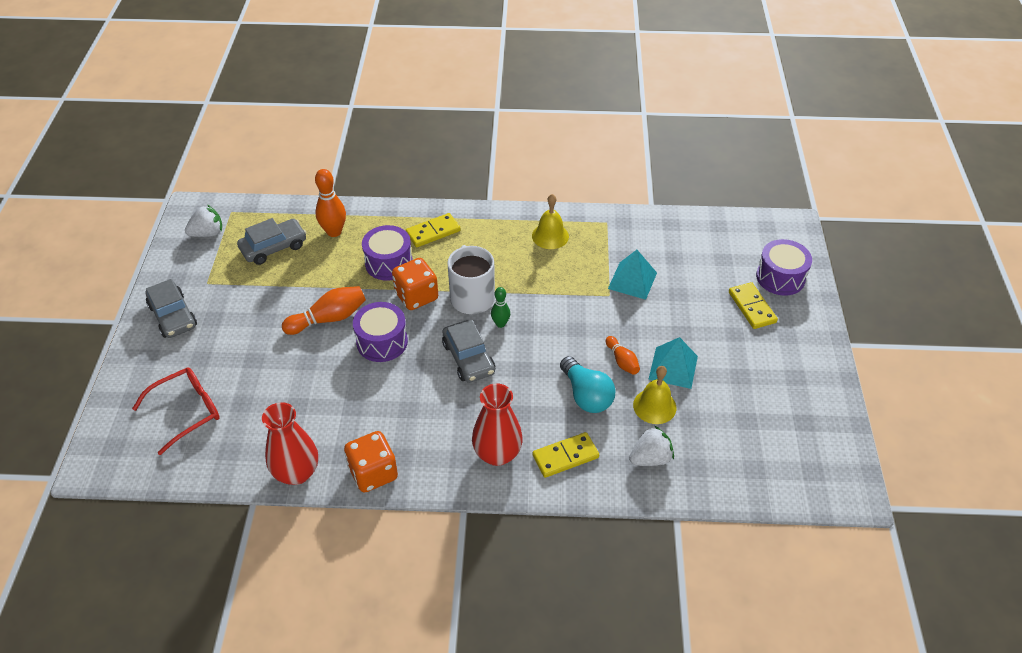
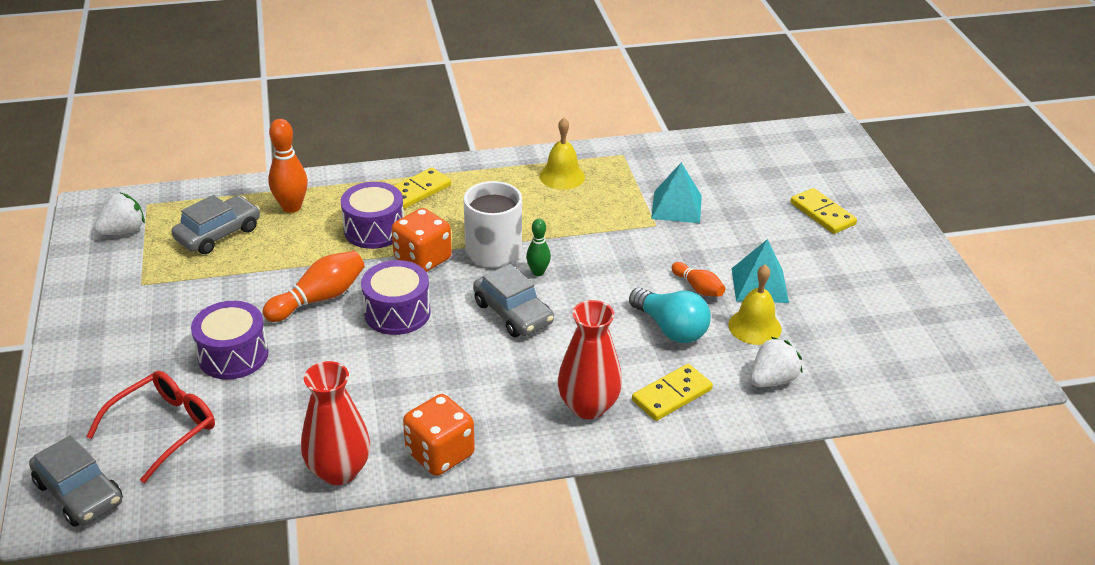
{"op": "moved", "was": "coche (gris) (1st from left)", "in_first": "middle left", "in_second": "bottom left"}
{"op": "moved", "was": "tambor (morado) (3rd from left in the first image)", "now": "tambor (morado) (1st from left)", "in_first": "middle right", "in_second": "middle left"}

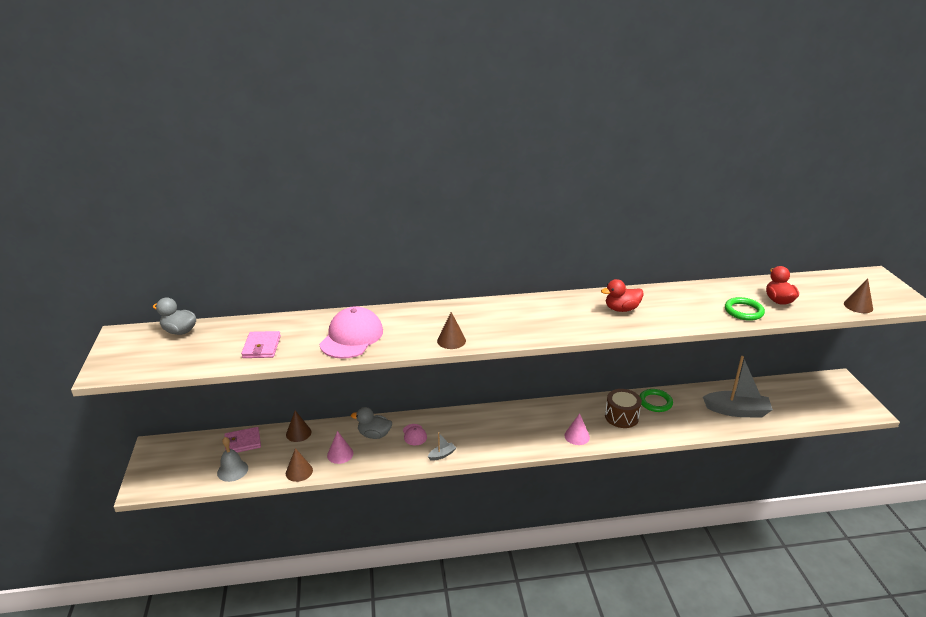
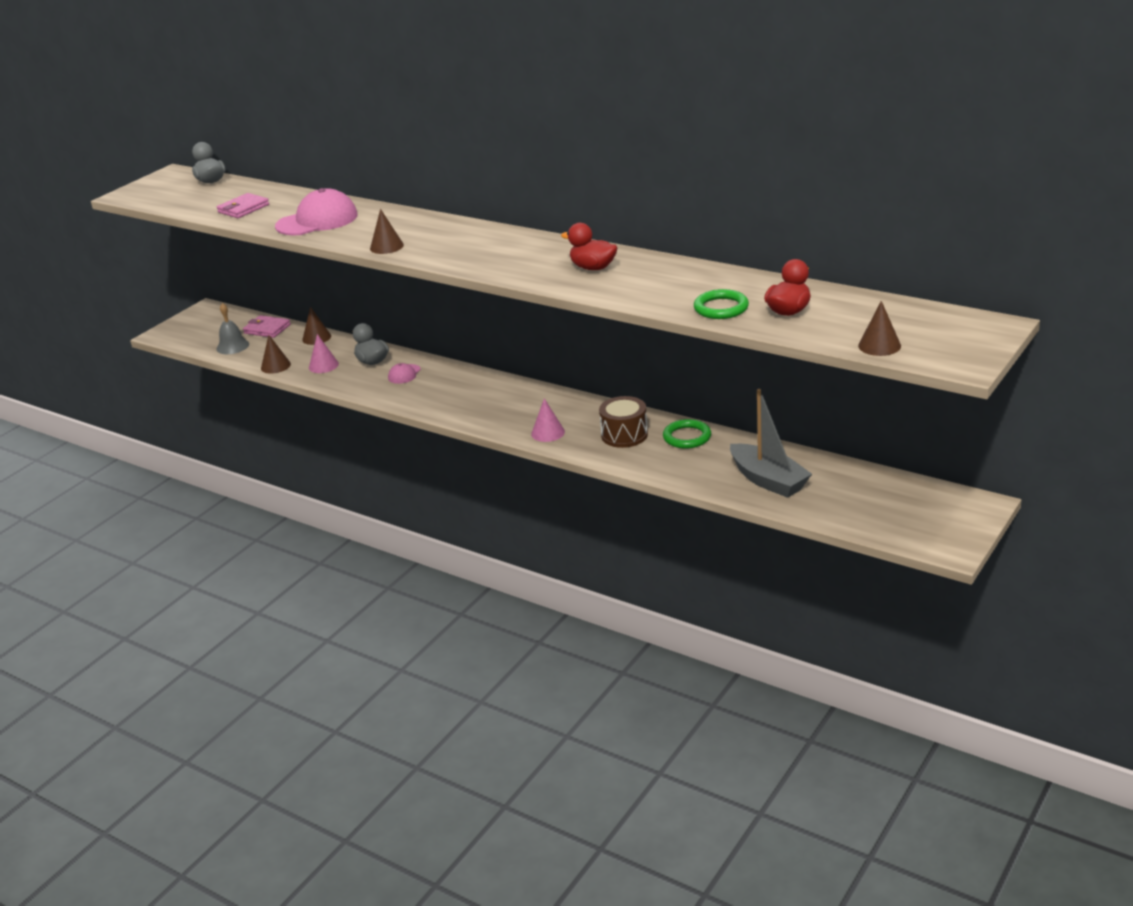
{"op": "removed", "was": "barco (gris) (1st from left)", "in_first": "bottom centre"}

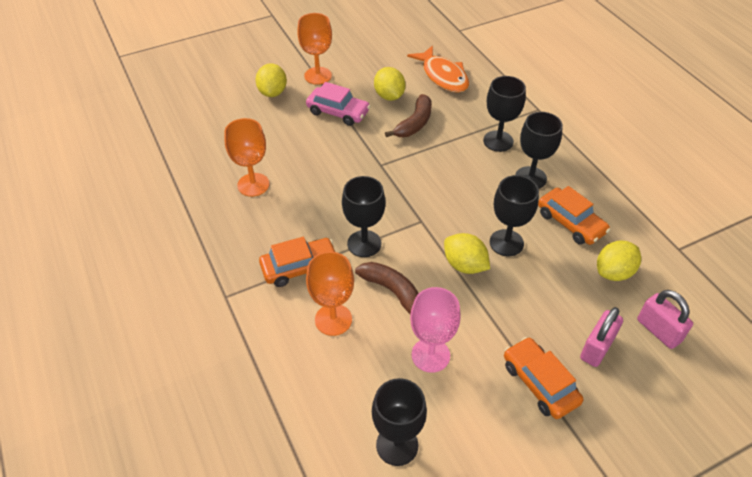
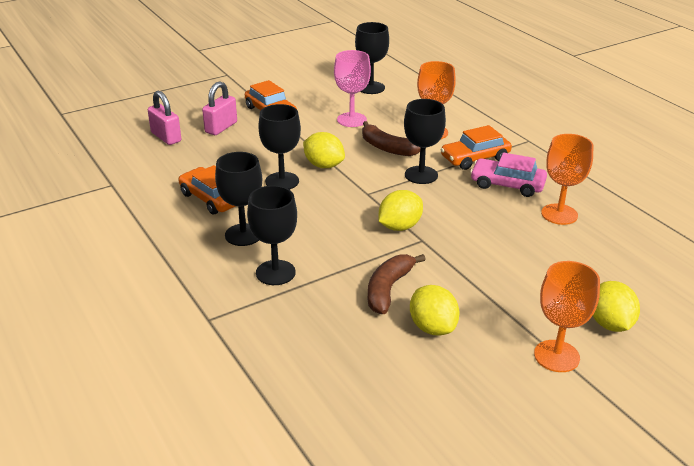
{"op": "removed", "was": "pez (naranja)", "in_first": "top centre"}
{"op": "moved", "was": "coche (rosa)", "in_first": "top centre", "in_second": "middle right"}
{"op": "moved", "was": "limón (amarillo) (4th from left in the first image)", "now": "limón (amarillo) (2nd from left)", "in_first": "middle right", "in_second": "centre"}

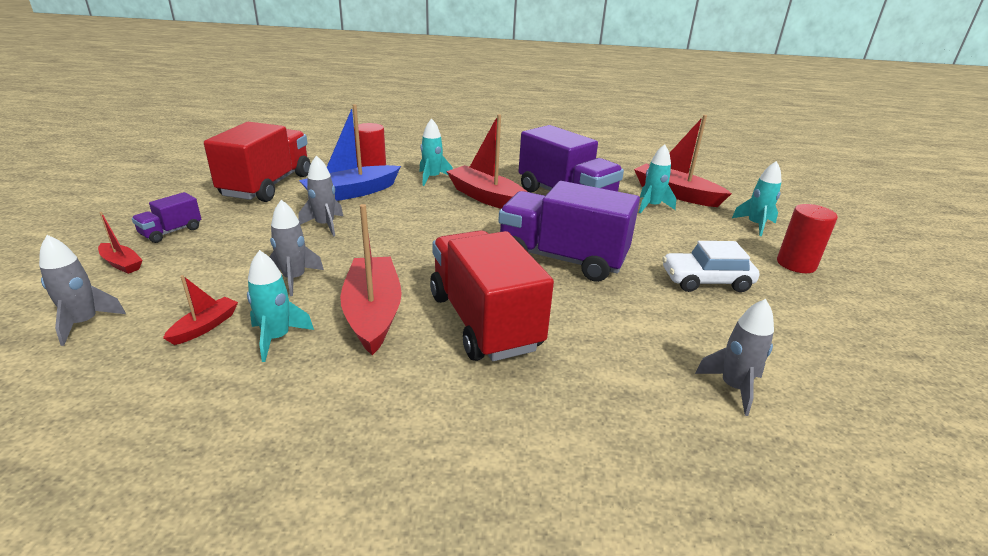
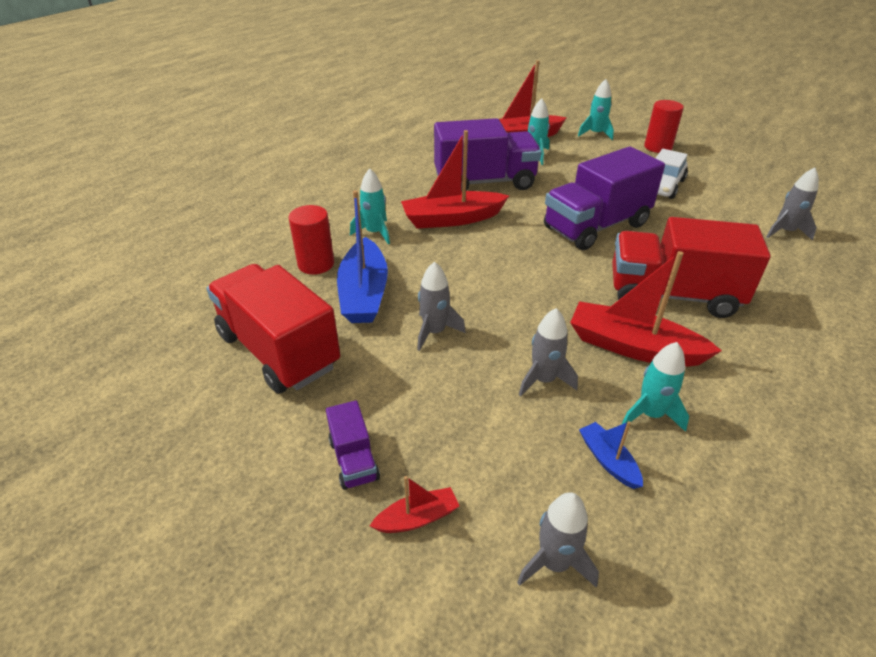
{"op": "recoloured", "was": "barco (rojo) (2nd from left)", "now": "barco (azul) (2nd from left)", "in_first": "middle left", "in_second": "bottom right"}

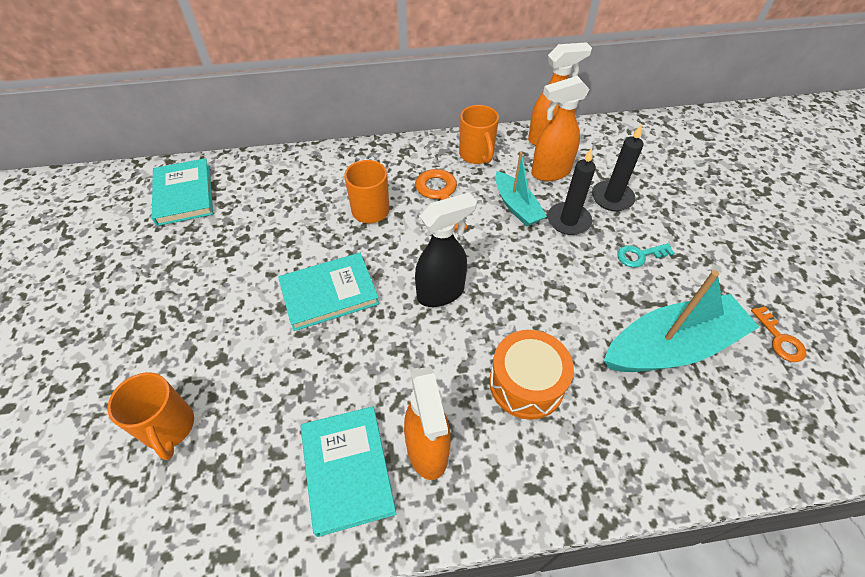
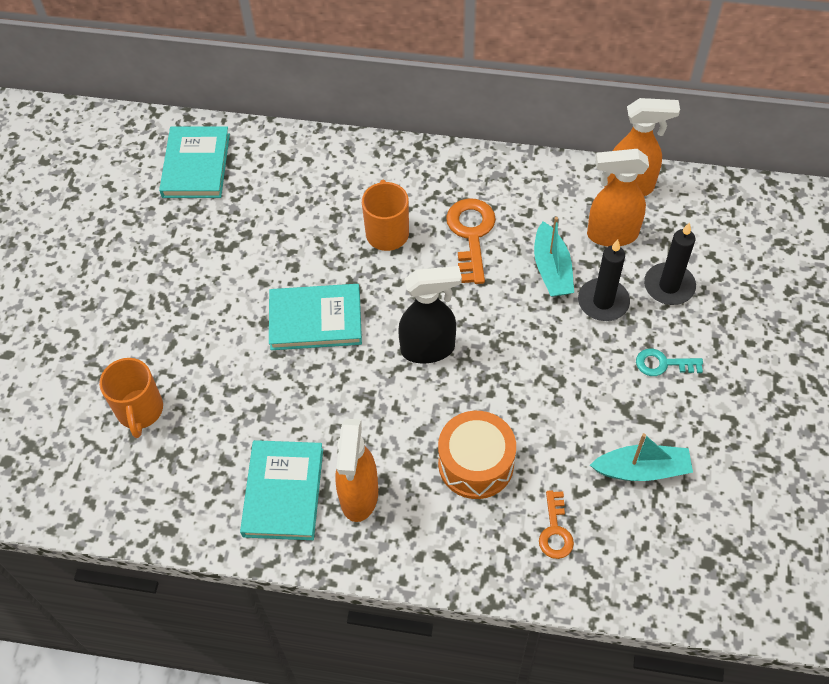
{"op": "removed", "was": "taza (naranja) (3rd from left)", "in_first": "top centre"}
{"op": "moved", "was": "llave (naranja) (2nd from left)", "in_first": "middle right", "in_second": "bottom right"}
{"op": "resized", "was": "barco (turquesa) (2nd from left)", "in_first": "middle right", "in_second": "bottom right", "ratio": 0.59}

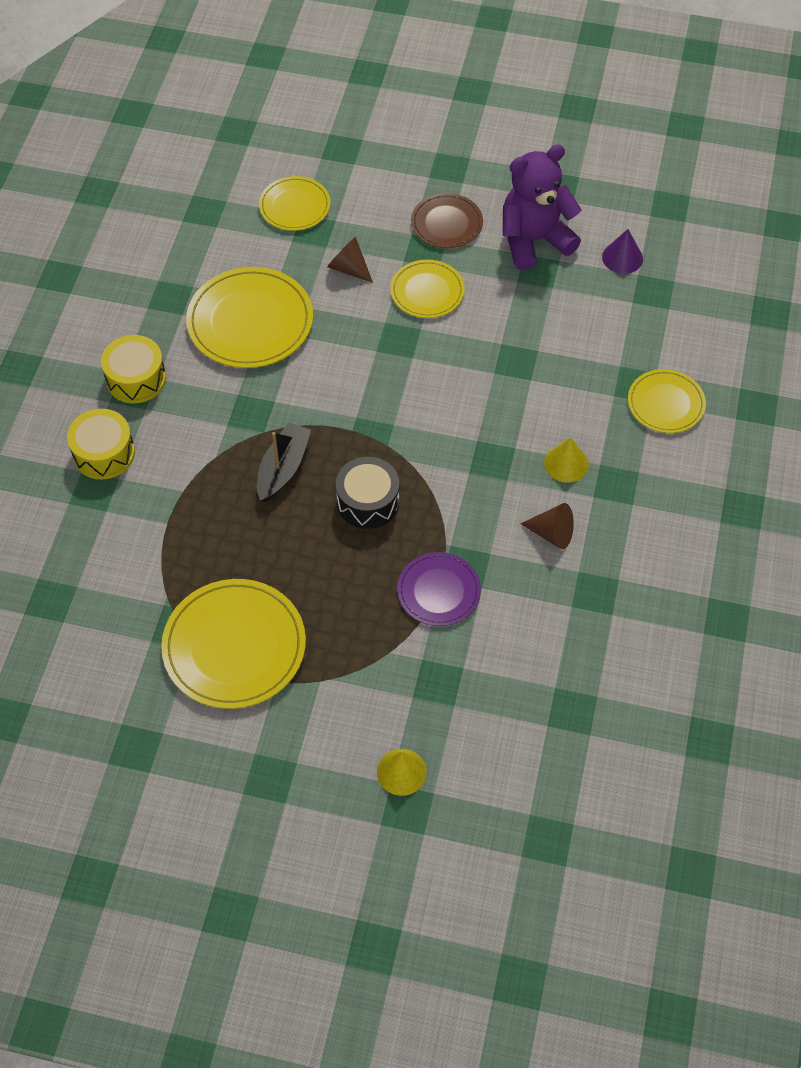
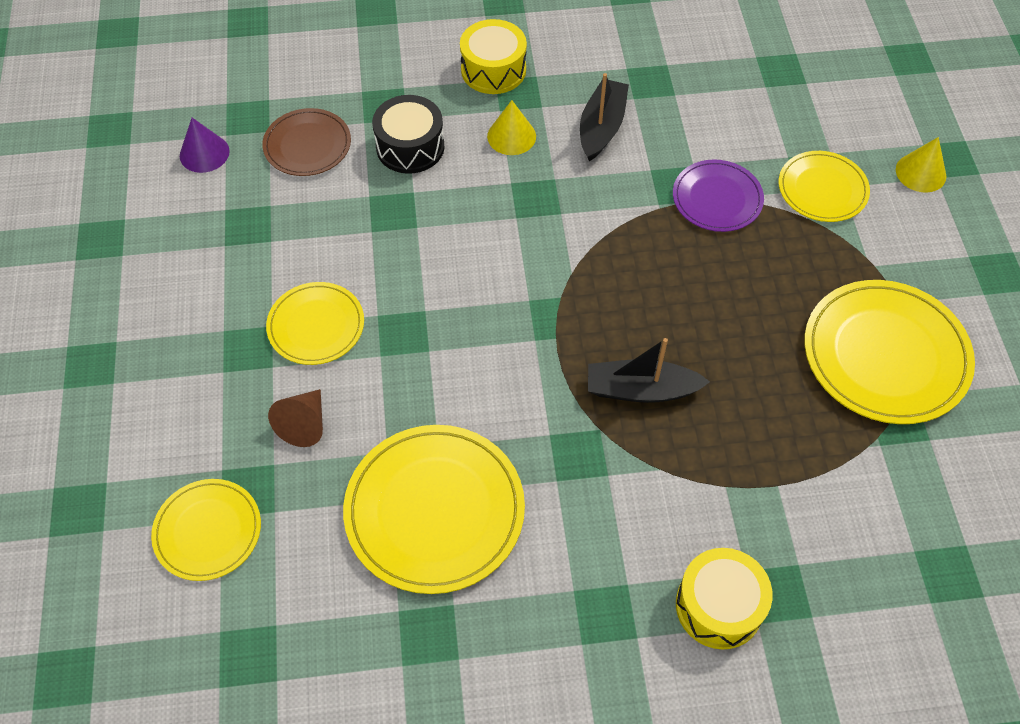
{"op": "removed", "was": "osito (morado)", "in_first": "top right"}
{"op": "moved", "was": "tambor (amarillo) (2nd from left in the first image)", "now": "tambor (amarillo) (1st from left)", "in_first": "middle left", "in_second": "top centre"}
{"op": "moved", "was": "tambor (negro)", "in_first": "centre", "in_second": "top centre"}
{"op": "moved", "was": "plato (marrón)", "in_first": "top centre", "in_second": "top left"}
{"op": "moved", "was": "plato (amarillo) (5th from left in the first image)", "now": "plato (amarillo) (4th from left)", "in_first": "middle right", "in_second": "top right"}
{"op": "replaced", "was": "cono (marrón) (2nd from left)", "now": "barco (negro) (1st from left)", "in_first": "middle right", "in_second": "top centre"}

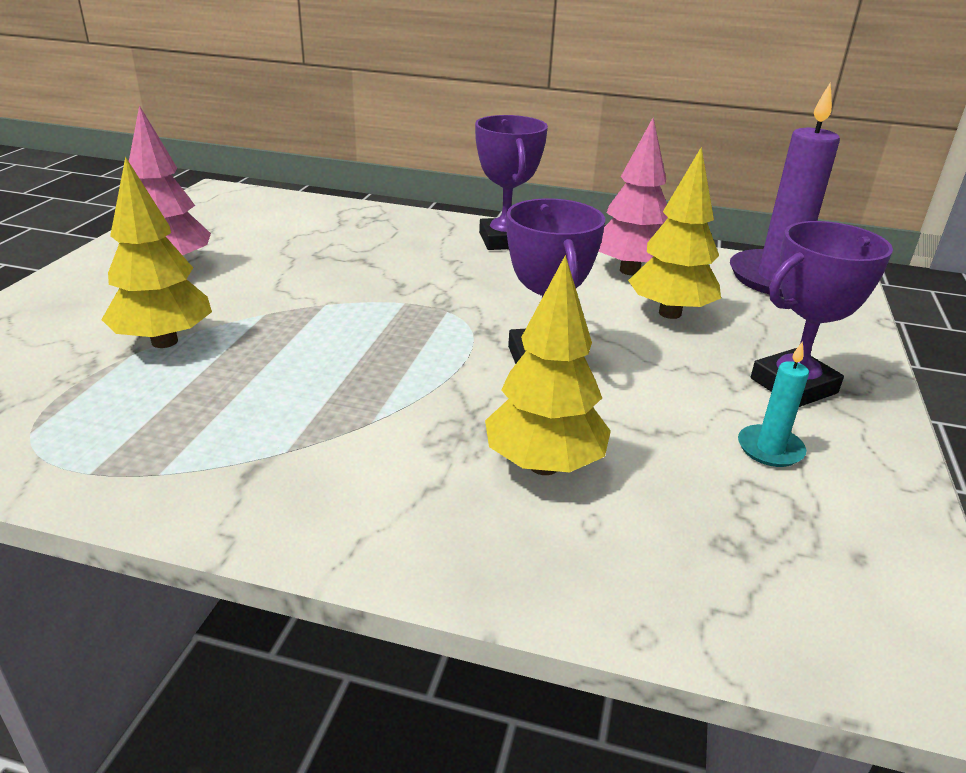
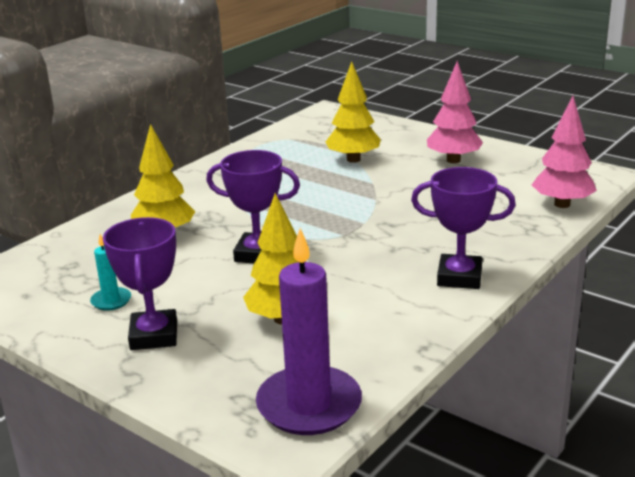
{"op": "moved", "was": "árbol (rosa) (2nd from left)", "in_first": "top centre", "in_second": "top right"}

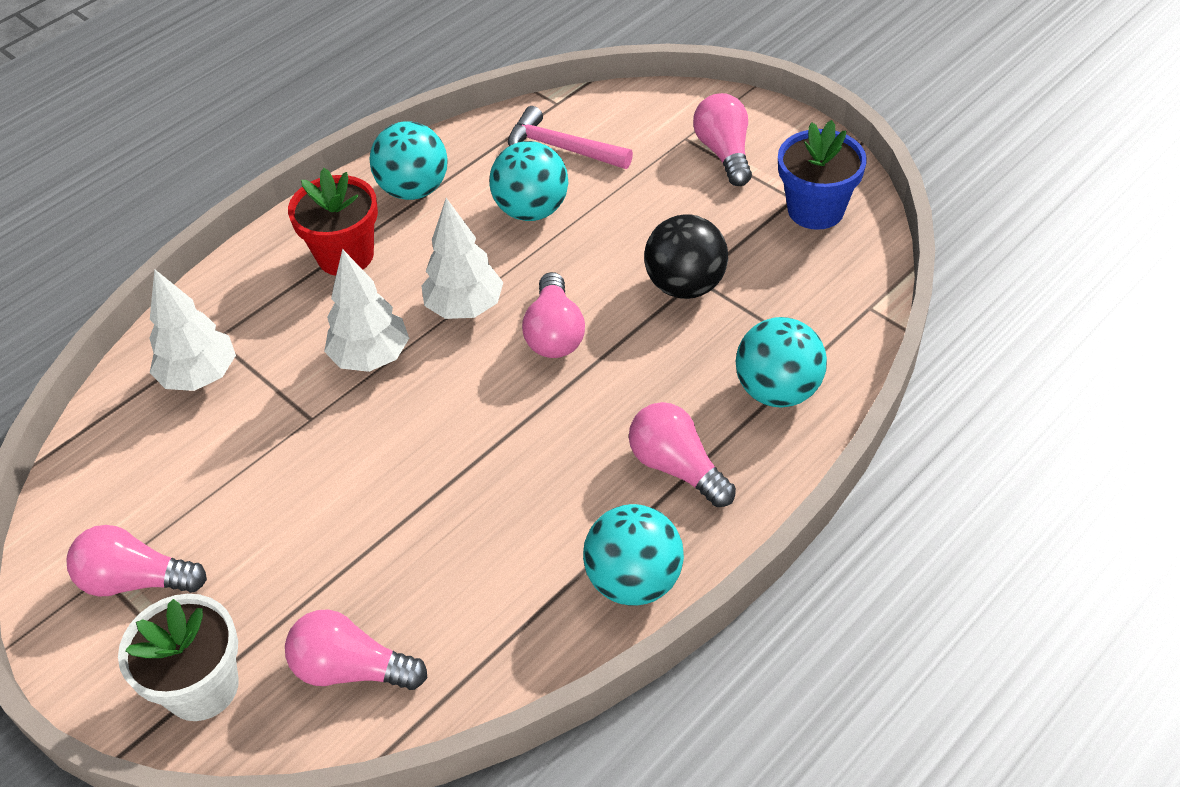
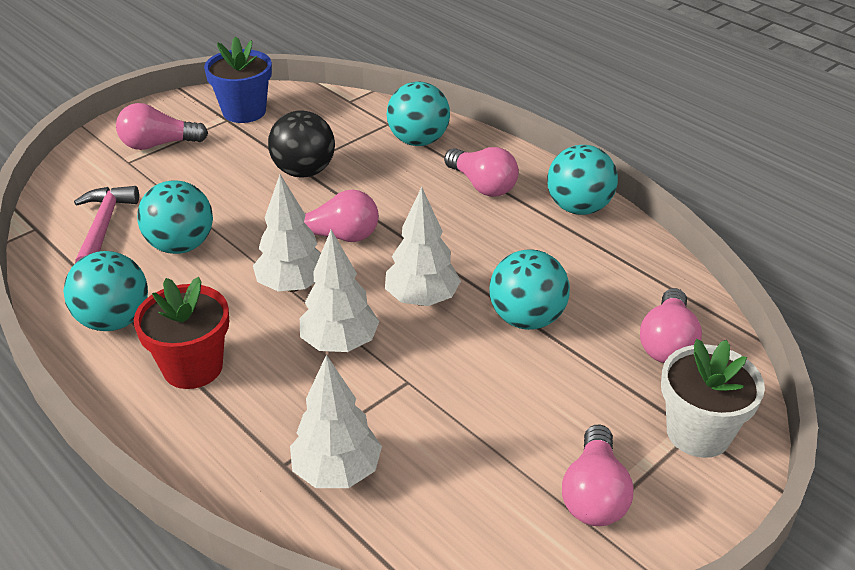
{"op": "added", "now": "árbol (blanco) (4th from left)", "in_second": "centre"}
{"op": "added", "now": "pelota (turquesa) (4th from left)", "in_second": "centre"}
{"op": "turned", "was": "martillo (rosa)", "in_first": "top centre", "in_second": "middle left", "clockwise": 150}
{"op": "turned", "was": "bombilla (rosa) (4th from left in the first image)", "in_first": "centre", "in_second": "top centre", "clockwise": -90}

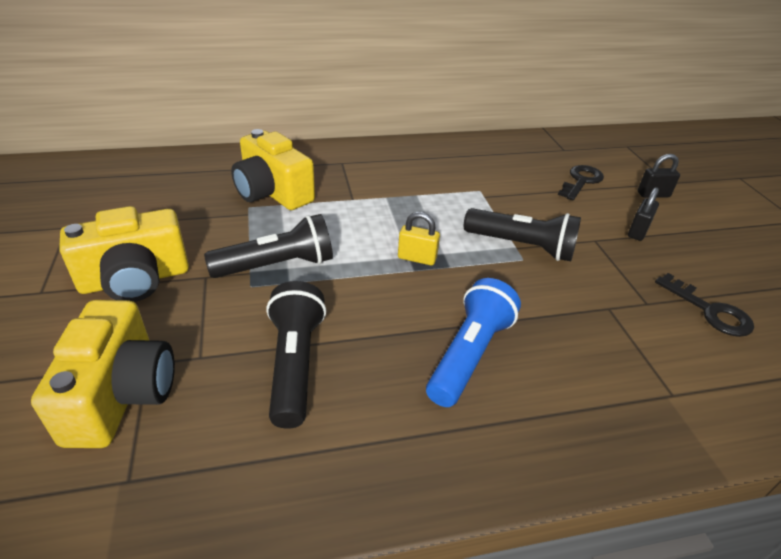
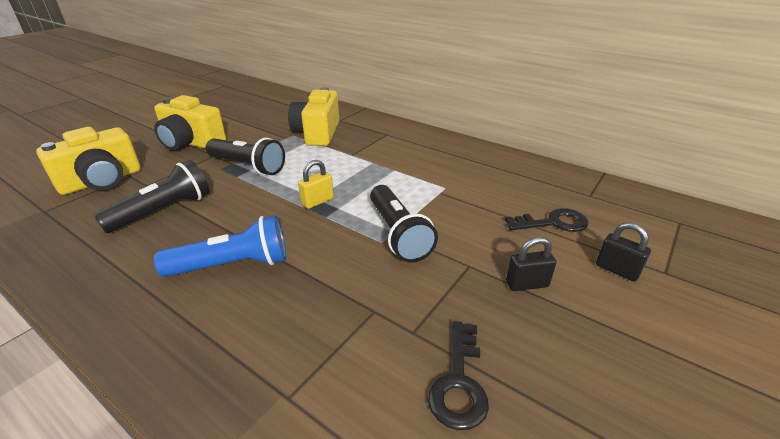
{"op": "turned", "was": "candado (amarillo)", "in_first": "centre", "in_second": "centre", "clockwise": 75}

